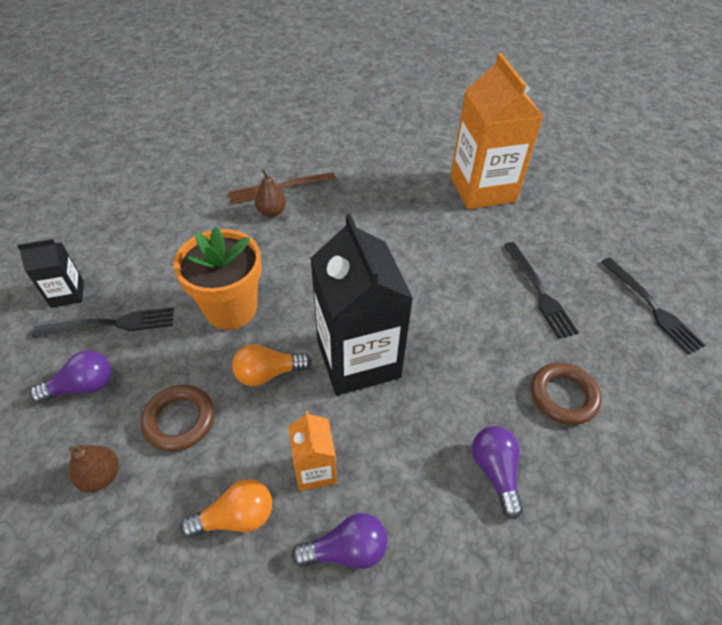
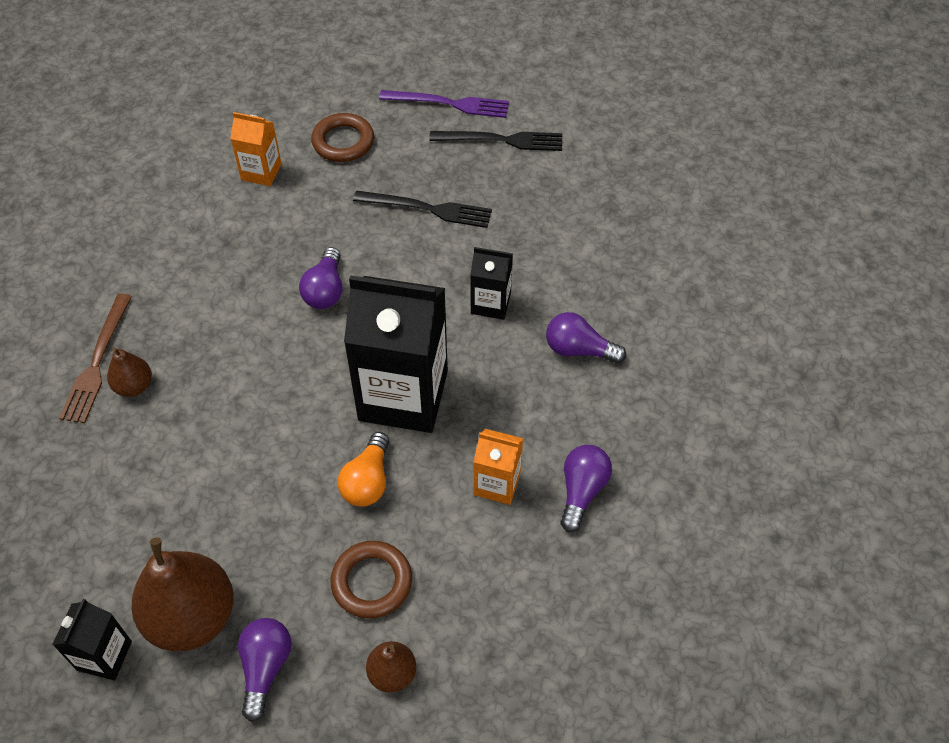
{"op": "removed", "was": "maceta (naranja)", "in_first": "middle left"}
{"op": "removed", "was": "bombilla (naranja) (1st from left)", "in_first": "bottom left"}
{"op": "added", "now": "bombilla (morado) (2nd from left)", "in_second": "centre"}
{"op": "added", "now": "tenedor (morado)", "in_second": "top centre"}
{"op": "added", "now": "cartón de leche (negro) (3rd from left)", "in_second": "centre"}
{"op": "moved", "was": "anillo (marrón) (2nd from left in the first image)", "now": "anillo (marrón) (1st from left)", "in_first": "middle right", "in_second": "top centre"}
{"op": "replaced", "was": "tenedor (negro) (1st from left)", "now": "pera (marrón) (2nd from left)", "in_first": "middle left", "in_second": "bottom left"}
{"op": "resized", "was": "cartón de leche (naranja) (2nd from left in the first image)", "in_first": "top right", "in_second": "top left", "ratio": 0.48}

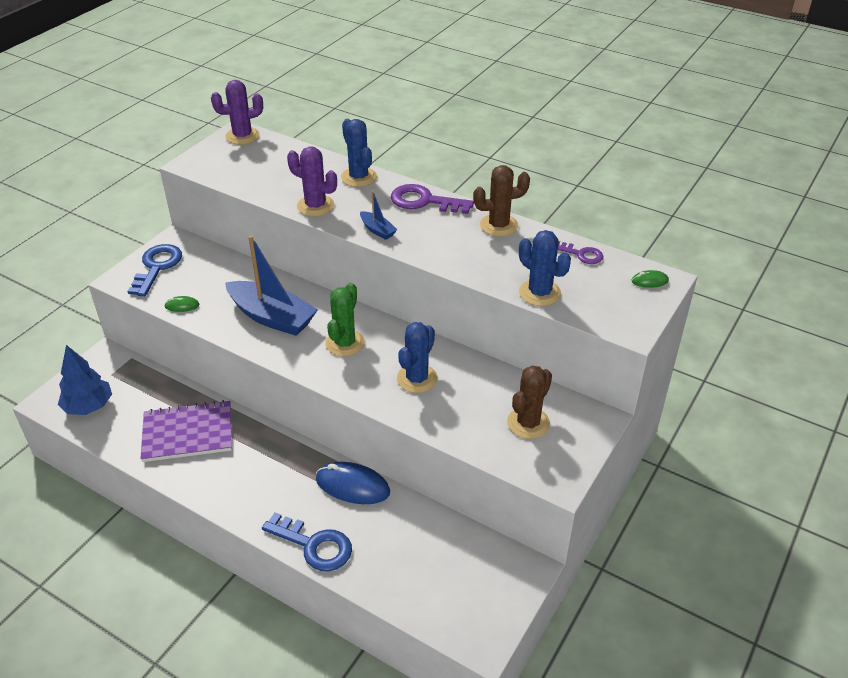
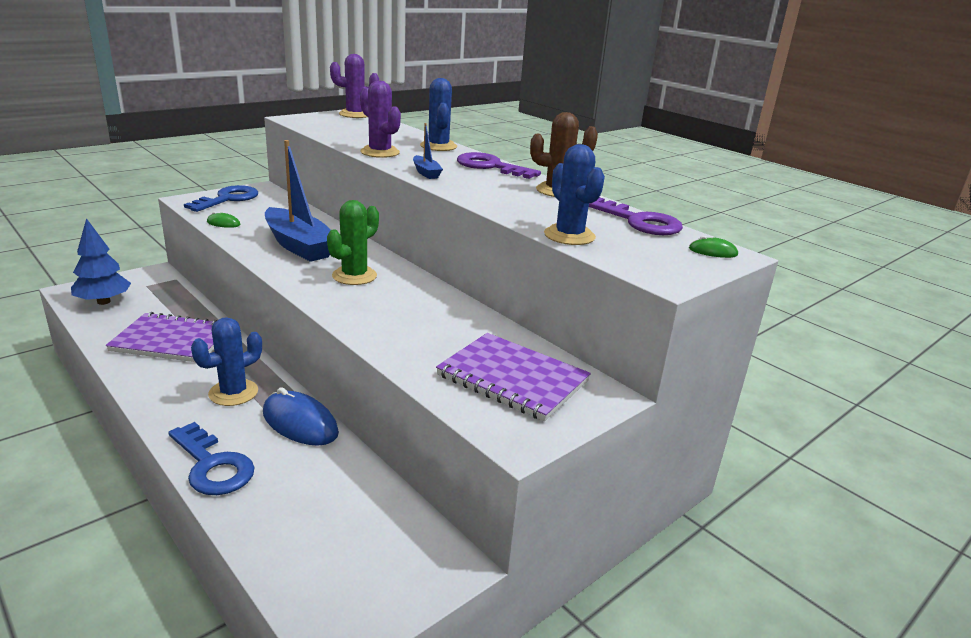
{"op": "moved", "was": "cactus (azul) (2nd from left in the first image)", "now": "cactus (azul) (1st from left)", "in_first": "centre", "in_second": "middle left"}
{"op": "replaced", "was": "cactus (marrón) (2nd from left)", "now": "cuaderno (morado) (2nd from left)", "in_first": "centre", "in_second": "centre"}
{"op": "resized", "was": "llave (morado) (2nd from left)", "in_first": "middle right", "in_second": "centre", "ratio": 1.71}

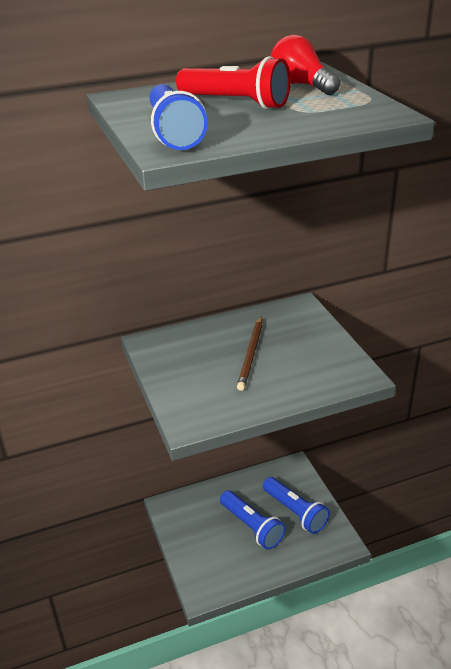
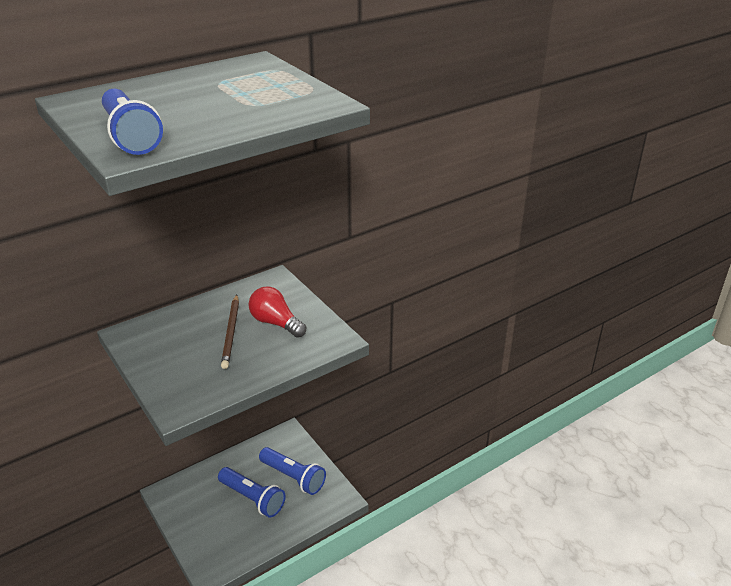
{"op": "removed", "was": "lámpara de mano (rojo)", "in_first": "top centre"}
{"op": "moved", "was": "bombilla (rojo)", "in_first": "top right", "in_second": "centre"}

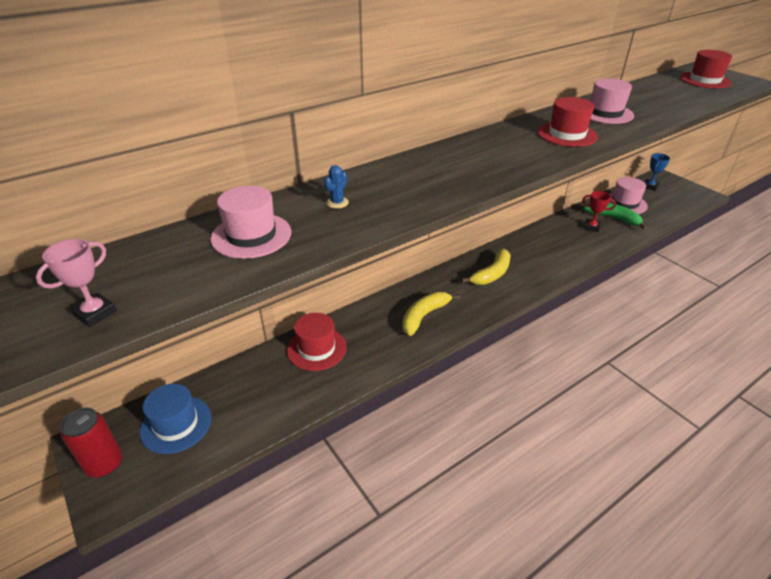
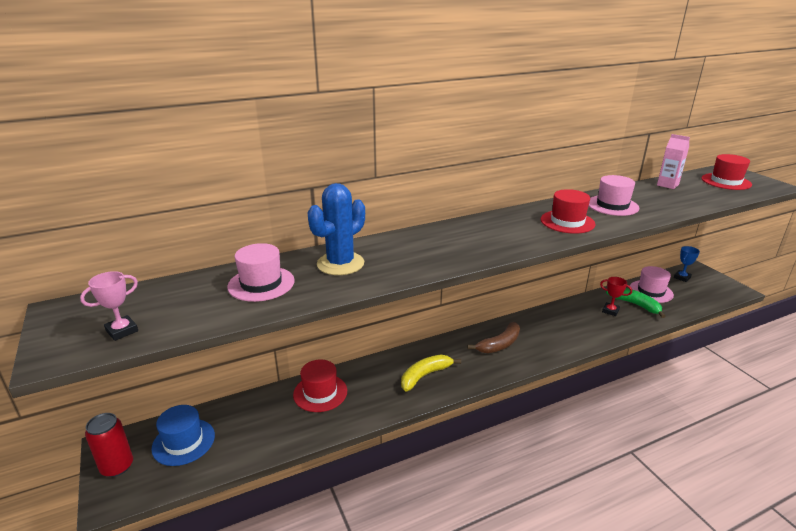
{"op": "added", "now": "cartón de leche (rosa)", "in_second": "top right"}
{"op": "recoloured", "was": "plátano (amarillo) (2nd from left)", "now": "plátano (marrón)", "in_first": "centre", "in_second": "centre"}
{"op": "resized", "was": "cactus (azul)", "in_first": "top centre", "in_second": "centre", "ratio": 2.46}

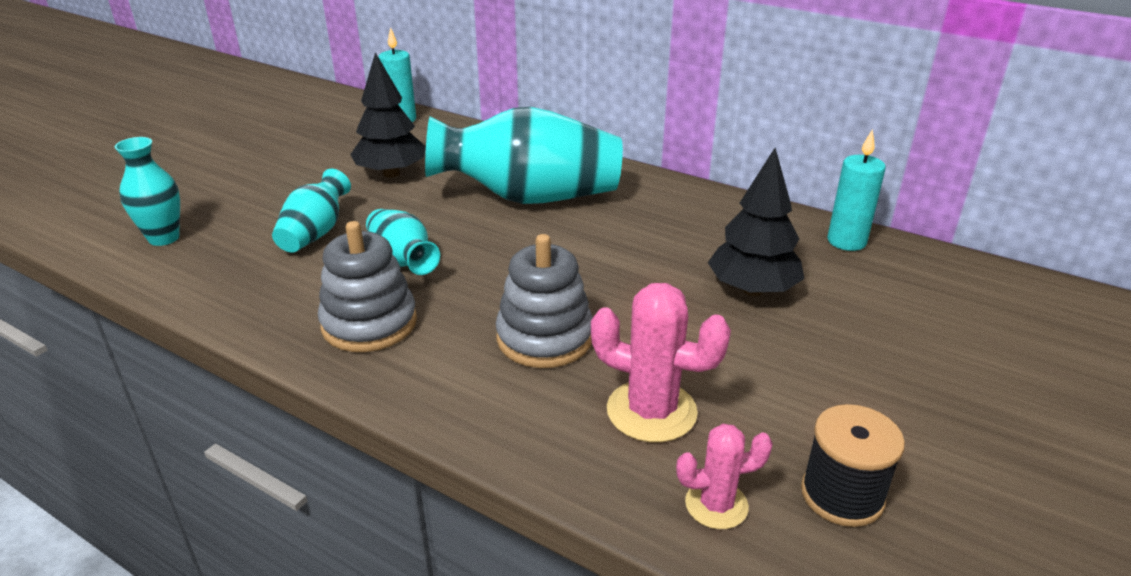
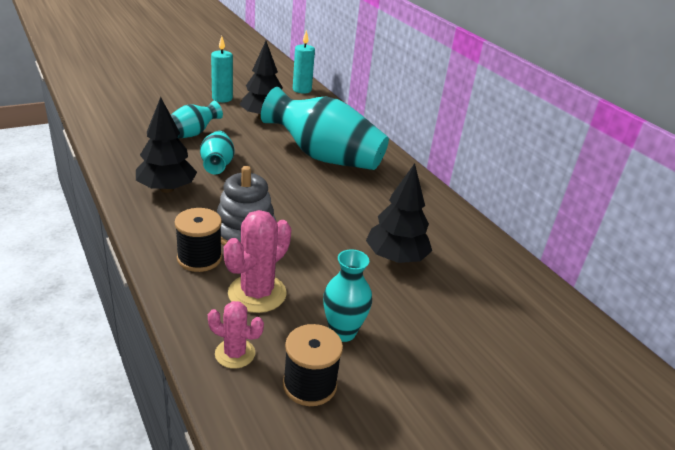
{"op": "added", "now": "carrete (negro) (1st from left)", "in_second": "middle left"}
{"op": "moved", "was": "florero (turquesa) (1st from left in the first image)", "now": "florero (turquesa) (4th from left)", "in_first": "top left", "in_second": "centre"}
{"op": "moved", "was": "vela (turquesa) (2nd from left in the first image)", "now": "vela (turquesa) (1st from left)", "in_first": "top right", "in_second": "top left"}
{"op": "replaced", "was": "juguete apilable (gris) (1st from left)", "now": "árbol (negro) (1st from left)", "in_first": "middle left", "in_second": "top left"}
{"op": "turned", "was": "cactus (rosa) (1st from left in the first image)", "in_first": "centre", "in_second": "centre", "clockwise": 75}

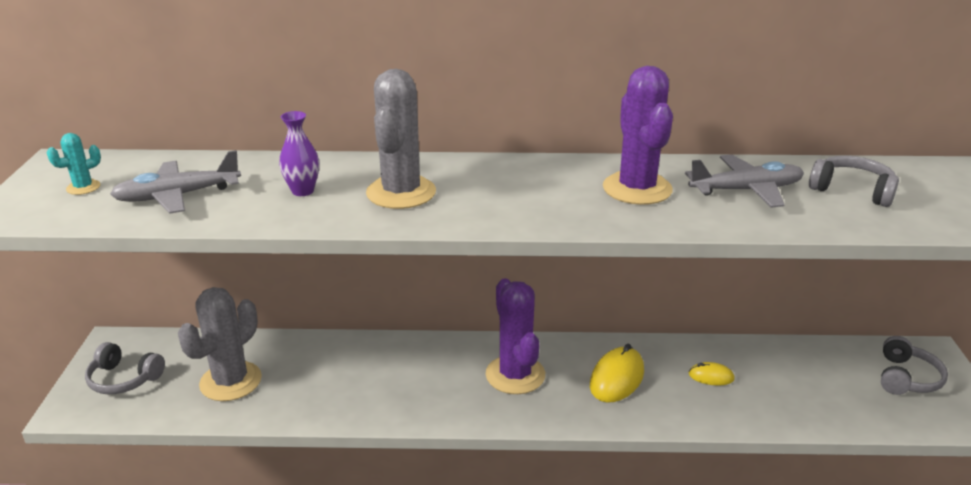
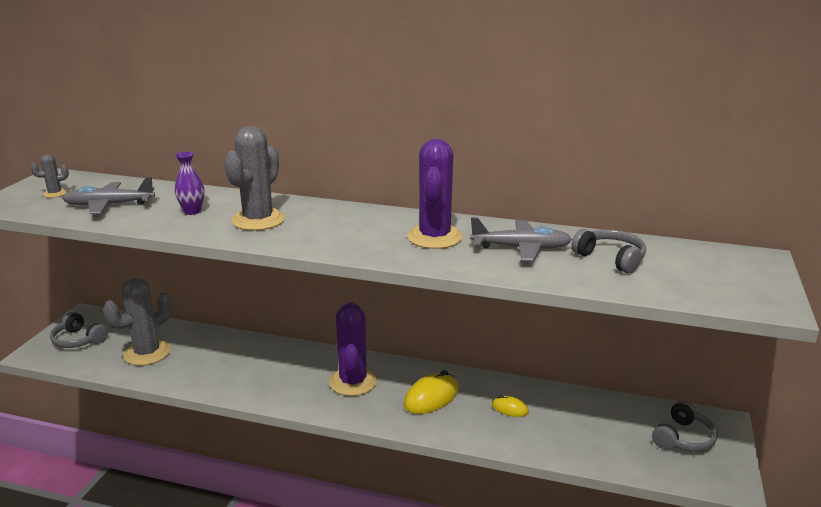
{"op": "recoloured", "was": "cactus (turquesa)", "now": "cactus (gris) (1st from left)", "in_first": "middle left", "in_second": "middle left"}

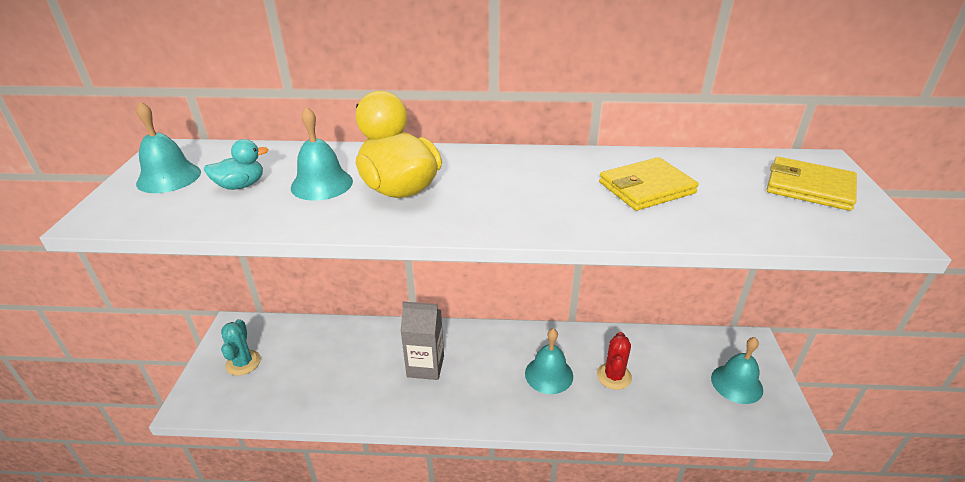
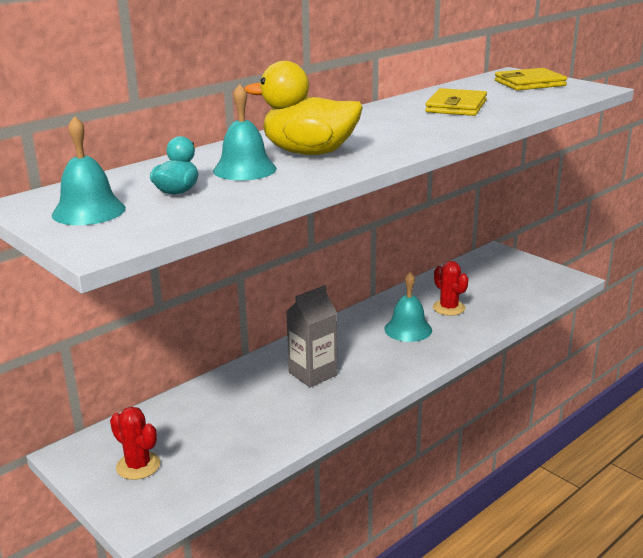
{"op": "removed", "was": "campana (turquesa) (4th from left)", "in_first": "bottom right"}
{"op": "recoloured", "was": "cactus (turquesa)", "now": "cactus (rojo) (1st from left)", "in_first": "bottom left", "in_second": "bottom left"}

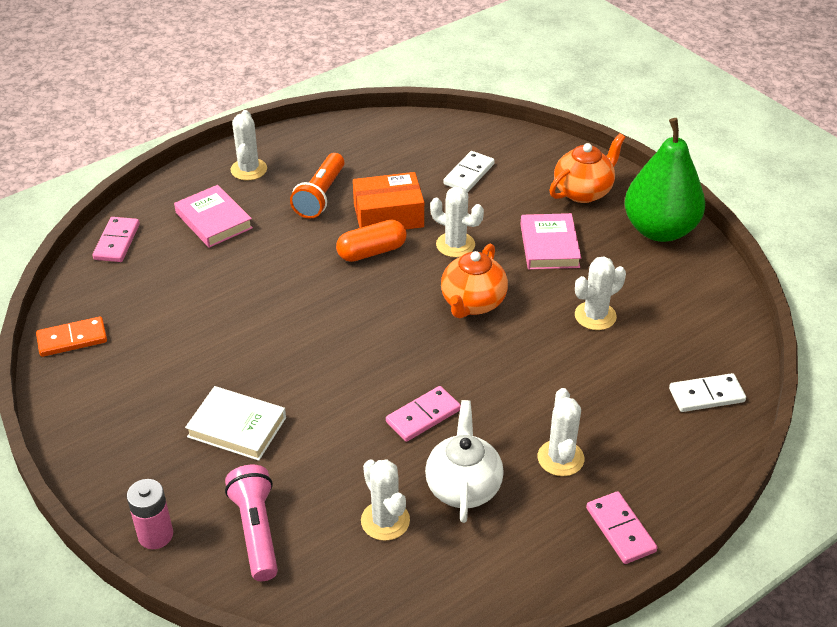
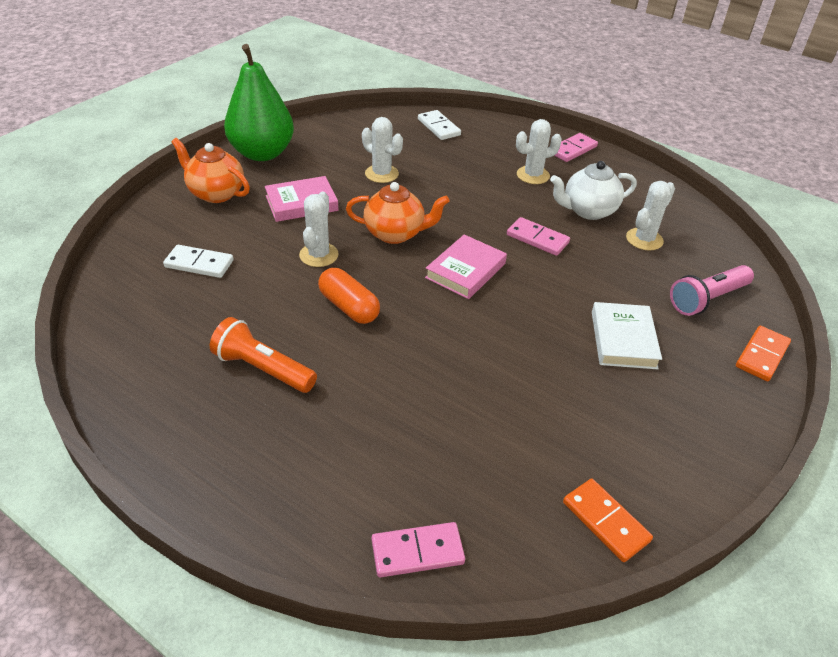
{"op": "removed", "was": "cactus (blanco) (1st from left)", "in_first": "top left"}
{"op": "removed", "was": "caja (naranja)", "in_first": "top centre"}
{"op": "moved", "was": "libro (rosa) (1st from left in the first image)", "now": "libro (rosa) (2nd from left)", "in_first": "middle left", "in_second": "centre"}
{"op": "replaced", "was": "pila (rosa)", "now": "ficha de dominó (naranja) (2nd from left)", "in_first": "bottom left", "in_second": "middle right"}
{"op": "turned", "was": "lámpara de mano (naranja)", "in_first": "top centre", "in_second": "middle left", "clockwise": -150}

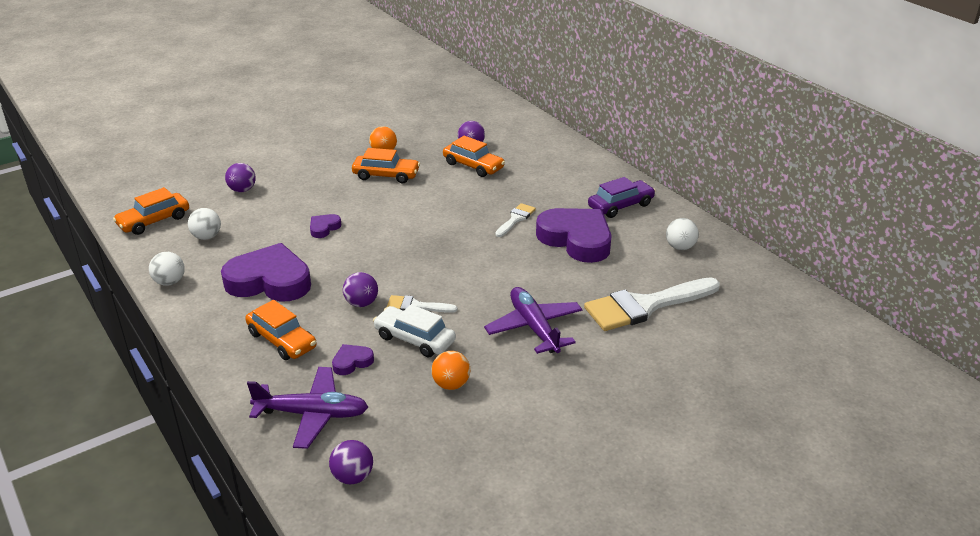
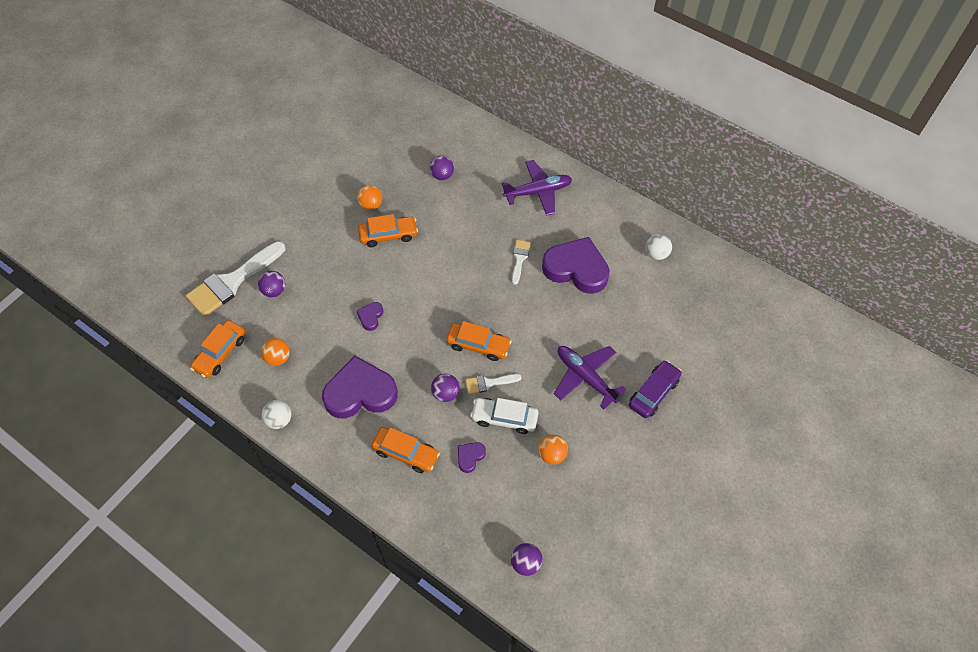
{"op": "moved", "was": "avión (morado) (1st from left)", "in_first": "bottom left", "in_second": "top centre"}
{"op": "moved", "was": "coche (naranja) (4th from left)", "in_first": "top centre", "in_second": "centre"}
{"op": "moved", "was": "pincel (blanco) (3rd from left in the first image)", "now": "pincel (blanco) (1st from left)", "in_first": "centre", "in_second": "middle left"}
{"op": "moved", "was": "coche (morado)", "in_first": "centre", "in_second": "middle right"}
{"op": "recoloured", "was": "pelota (blanco) (2nd from left)", "now": "pelota (naranja) (1st from left)", "in_first": "middle left", "in_second": "middle left"}

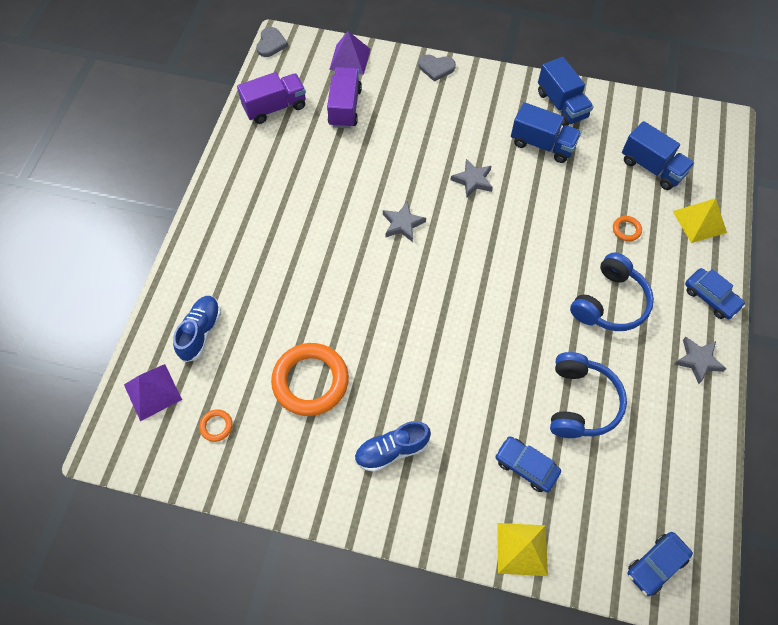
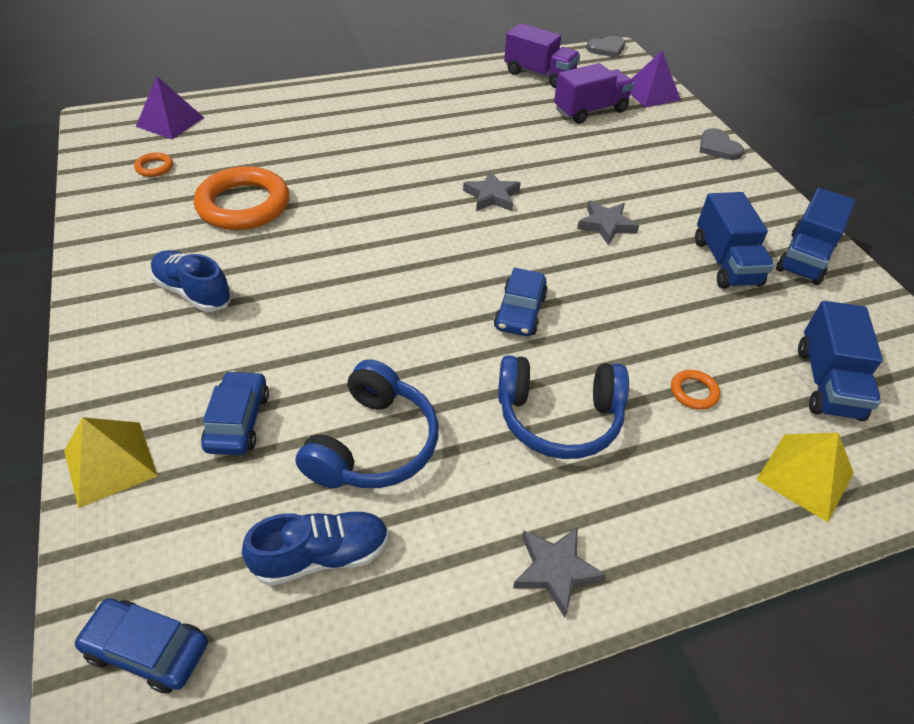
{"op": "moved", "was": "zapato (azul) (1st from left in the first image)", "now": "zapato (azul) (2nd from left)", "in_first": "middle left", "in_second": "bottom centre"}
{"op": "moved", "was": "coche (azul) (3rd from left)", "in_first": "middle right", "in_second": "centre"}
{"op": "turned", "was": "auriculares (azul) (1st from left)", "in_first": "middle right", "in_second": "centre", "clockwise": -45}

